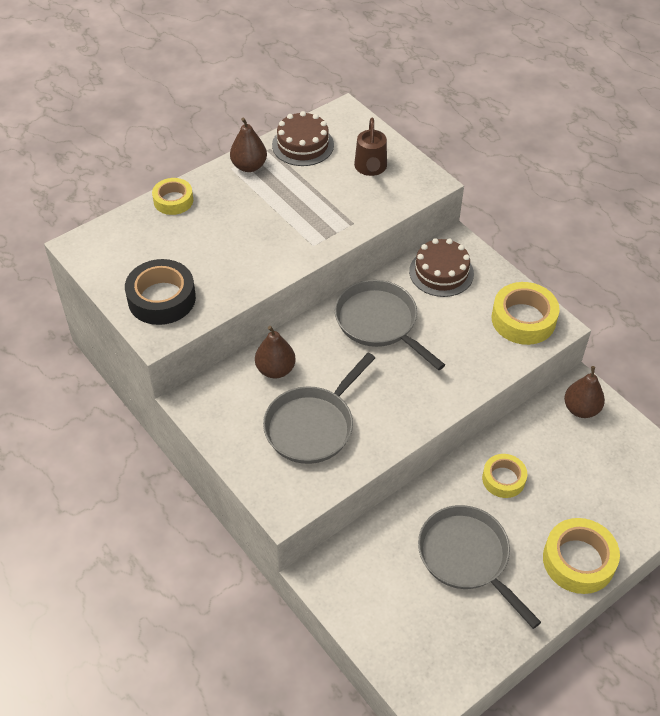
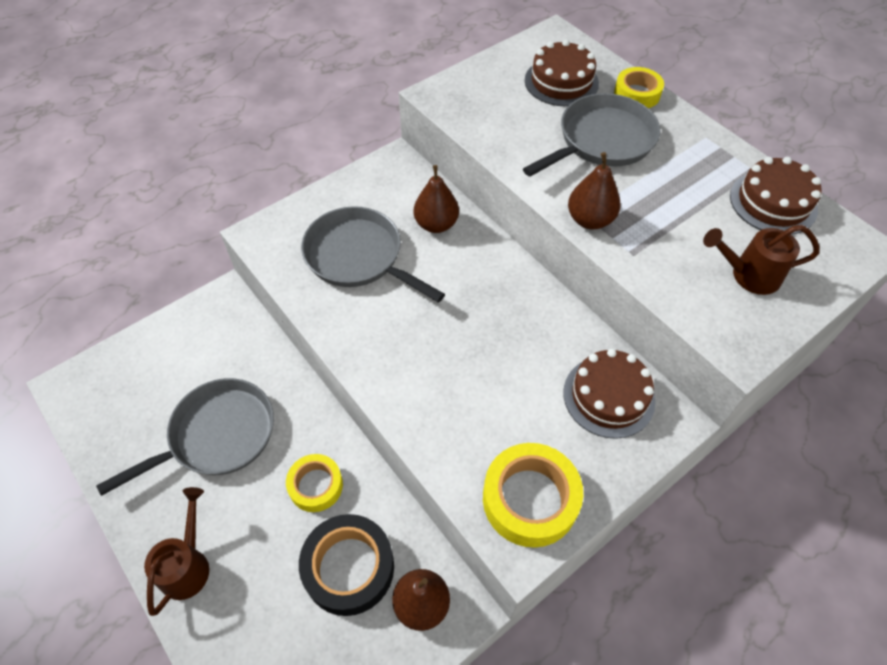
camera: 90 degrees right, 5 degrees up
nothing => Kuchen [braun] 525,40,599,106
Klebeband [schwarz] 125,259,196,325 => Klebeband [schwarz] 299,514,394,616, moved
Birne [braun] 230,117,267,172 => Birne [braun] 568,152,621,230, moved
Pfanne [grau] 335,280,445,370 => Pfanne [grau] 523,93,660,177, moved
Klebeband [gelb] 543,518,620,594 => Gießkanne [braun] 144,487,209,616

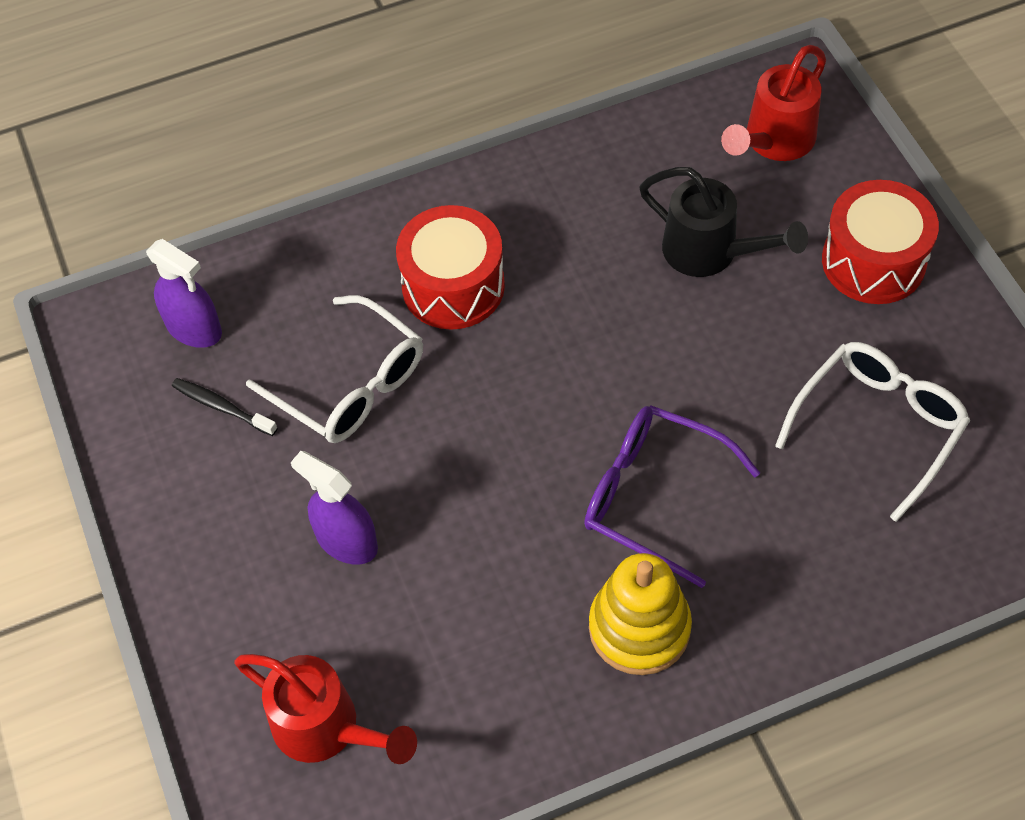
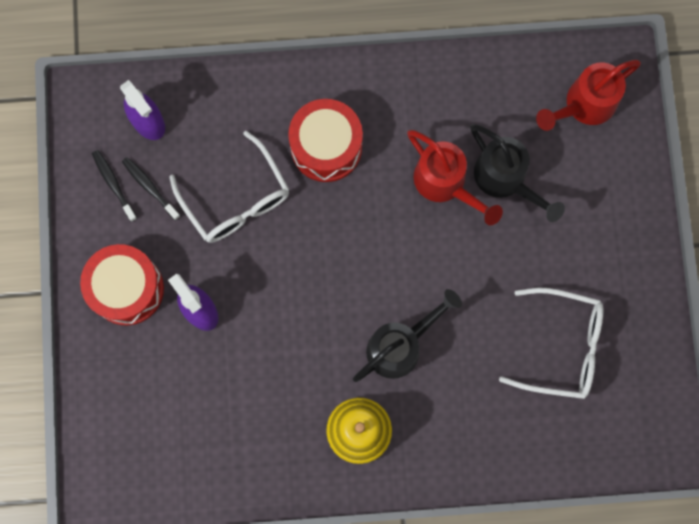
camera: 15 degrees right, 20 degrees up
nothing => Zahnbürste [schwarz] 92,150,137,222
Gießkanne [rot] 234,654,417,764 => Gießkanne [rot] 407,130,503,225, moved
Trommel [rot] 822,180,939,304 => Trommel [rot] 80,244,164,325, moved
Brille [lila] 584,405,760,588 => Gießkanne [schwarz] 353,289,462,382
Brille [weiß] 775,342,970,522 => Brille [weiß] 499,288,603,399, 45 degrees clockwise

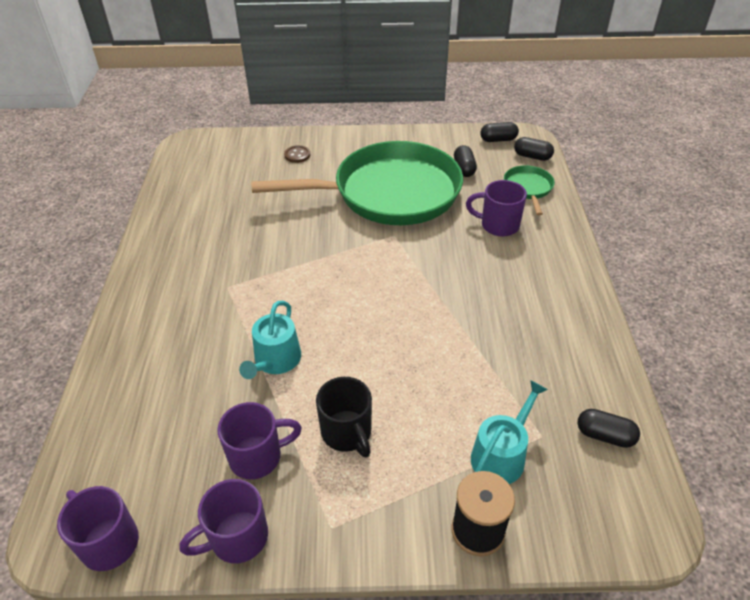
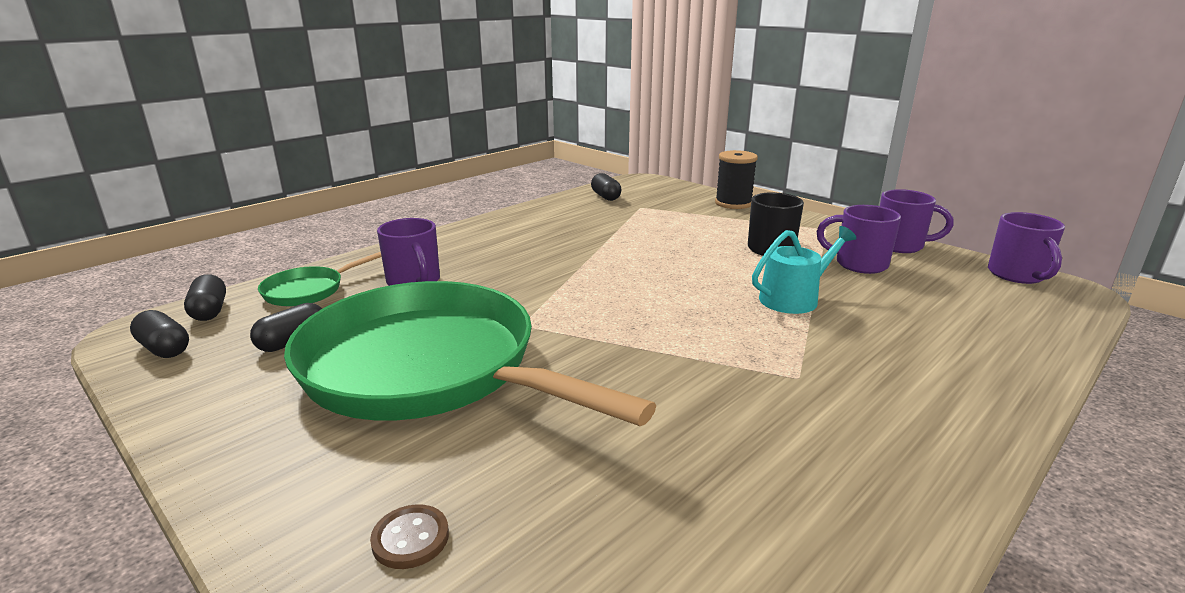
camera: 135 degrees left, 20 degrees down
Gießkanne [türkis] 471,380,548,484 => nothing

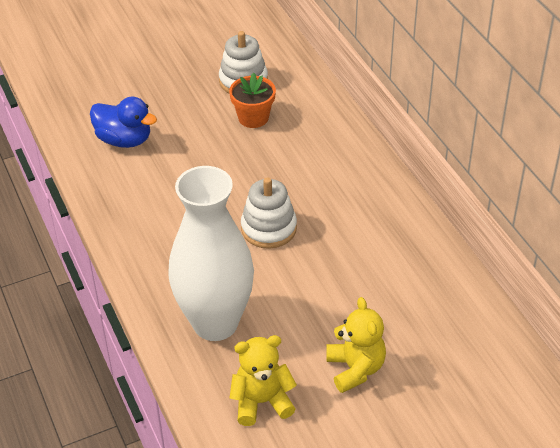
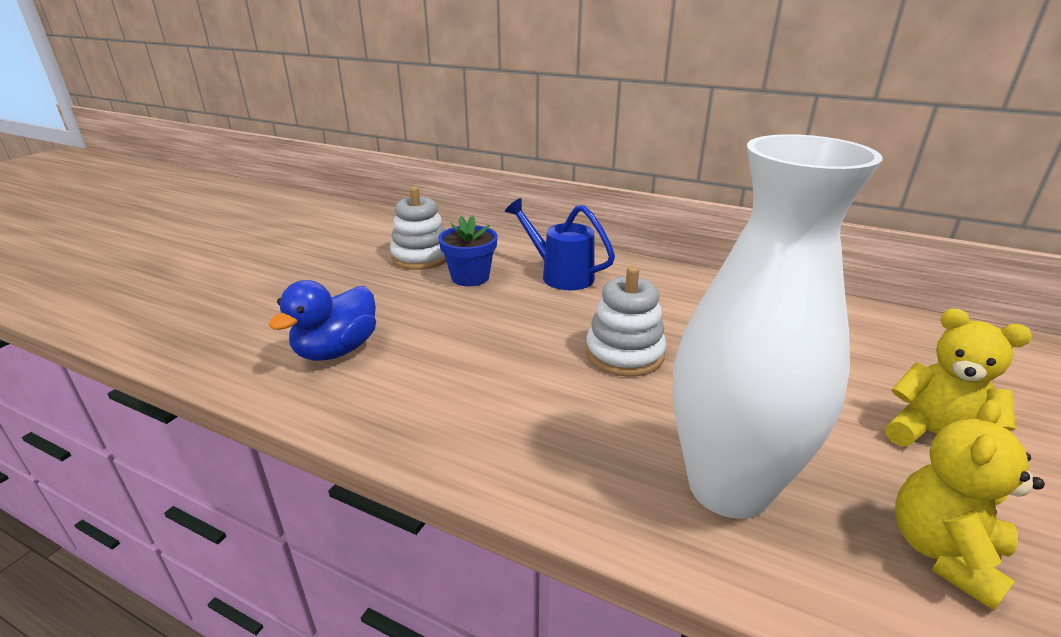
camera: 40 degrees left, 15 degrees down
nothing => Gießkanne [blau] 505,198,615,290
Blumentopf [orange] 229,73,276,128 => Blumentopf [blau] 438,215,497,286
Ente [blau] 90,97,157,148 => Ente [blau] 269,280,376,361, 135 degrees clockwise

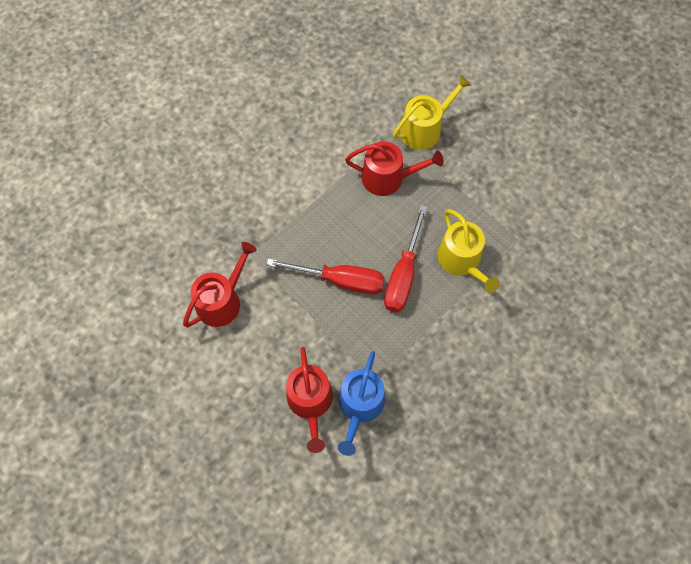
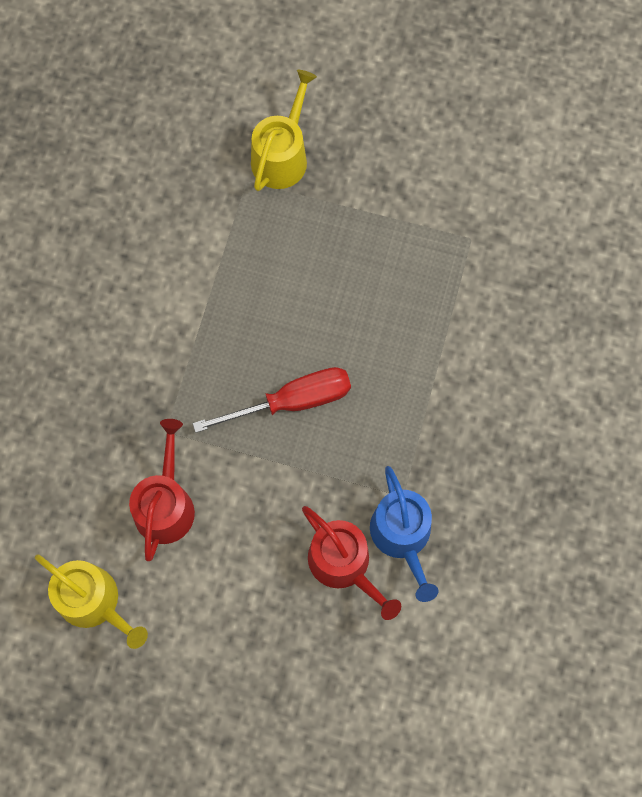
camera: 30 degrees left, 5 degrees up
Gießkanne [rot] 345,141,444,196 => nothing
Schraubenzieher [rot] 384,205,427,312 => nothing
Gießkanne [gelb] 437,209,500,293 => Gießkanne [gelb] 35,554,148,649, moved

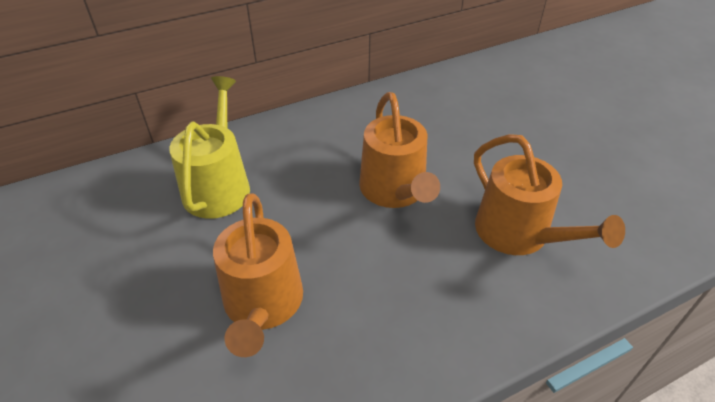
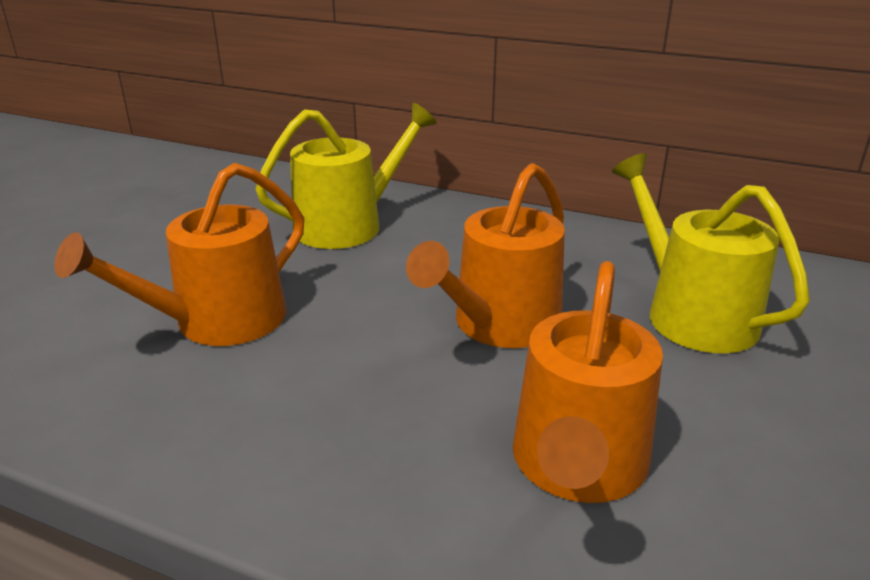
camera: 50 degrees right, 15 degrees down
nothing => Gießkanne [gelb] 612,153,810,353

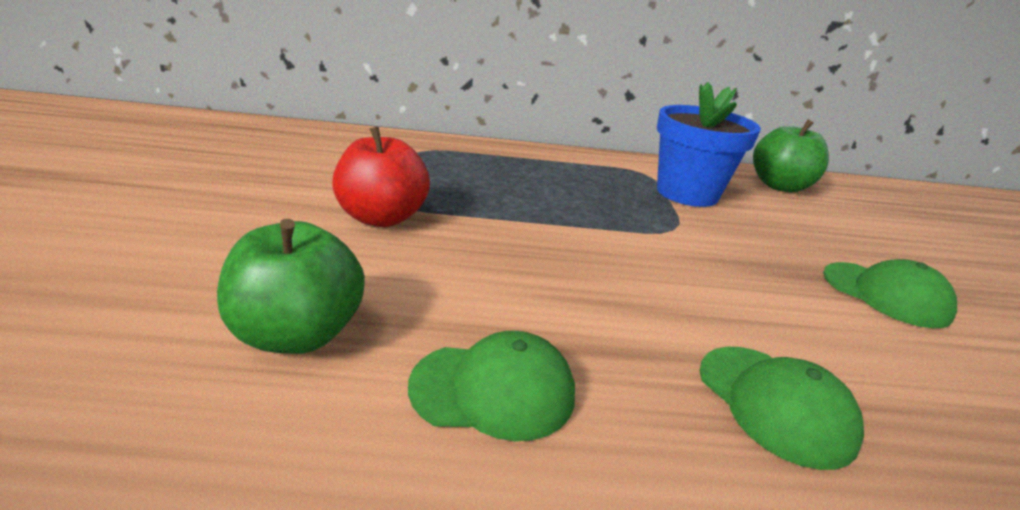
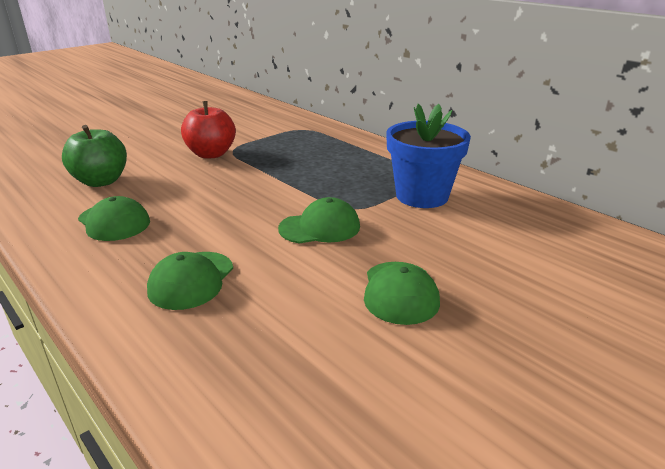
camera: 50 degrees right, 0 degrees up
Apfel [grün] 753,120,829,192 => nothing
nothing => Kappe [grün] 278,197,360,243

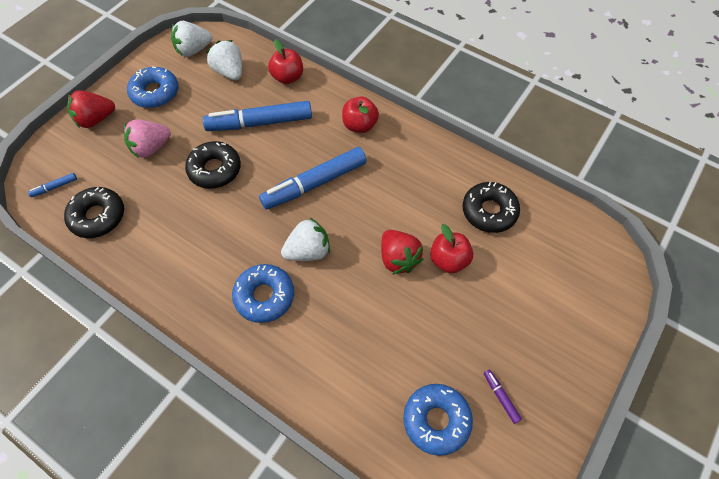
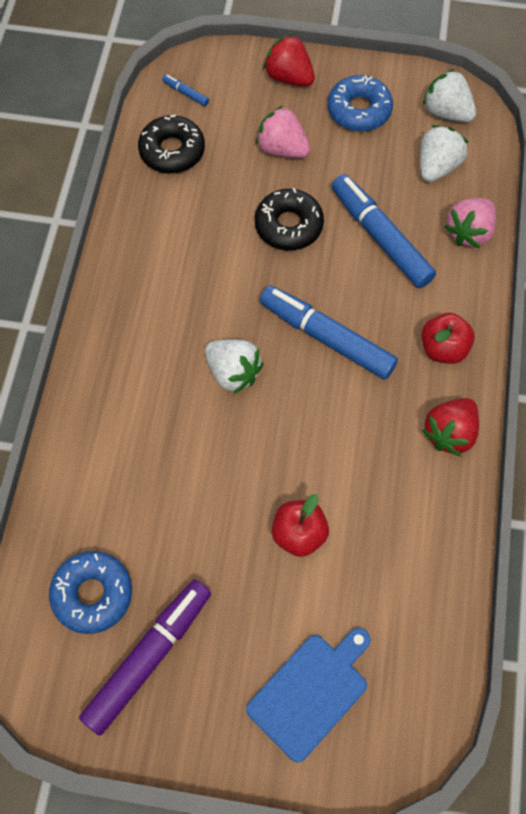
camera: 65 degrees right, 5 degrees up
Donut [blau] 232,264,294,323 => nothing
Donut [schwarz] 462,182,520,233 => nothing
nothing => Schneidebrett [blau] 246,628,371,763
Erdbeere [rot] 381,230,423,274 => Erdbeere [rot] 422,398,479,456, moved
Apfel [rot] 268,39,303,84 => Erdbeere [rosa] 444,198,496,248
Filzstift [lila] 484,370,522,424 => Filzstift [lila] 79,579,211,736, x2.46

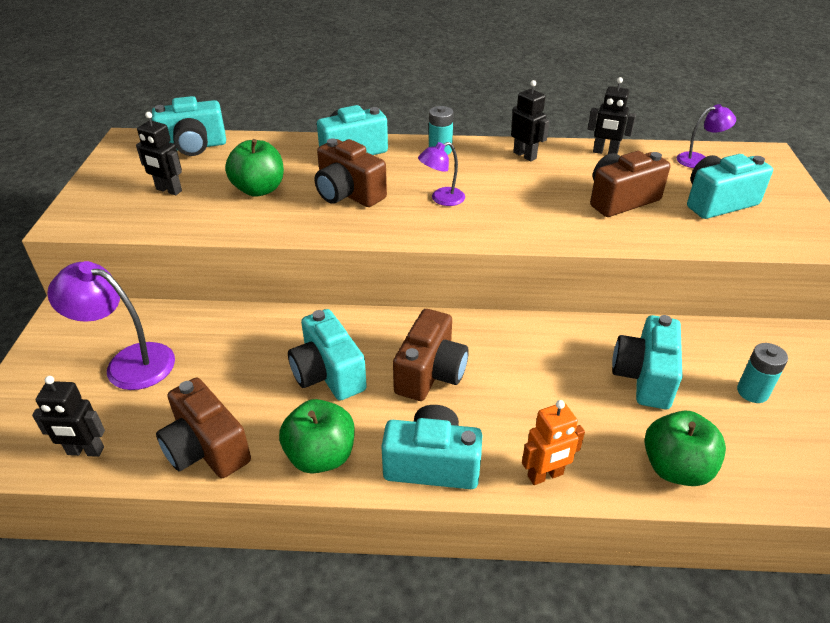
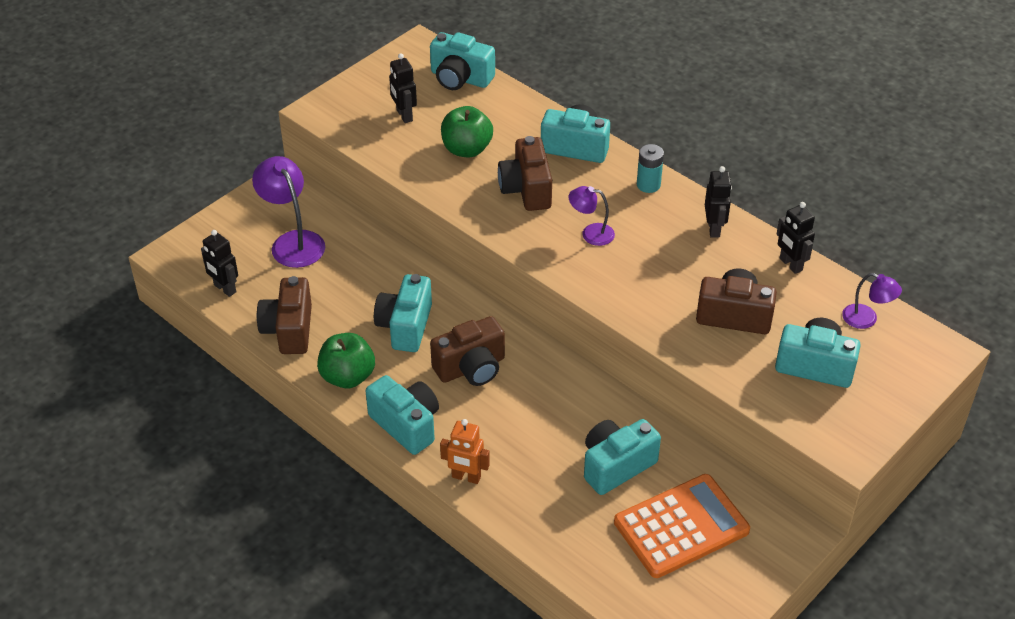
camera: 40 degrees right, 5 degrees up
Apfel [grün] 644,411,726,486 => nothing
Batterie [türkis] 737,343,788,403 => Taschenrechner [orange] 614,474,750,578

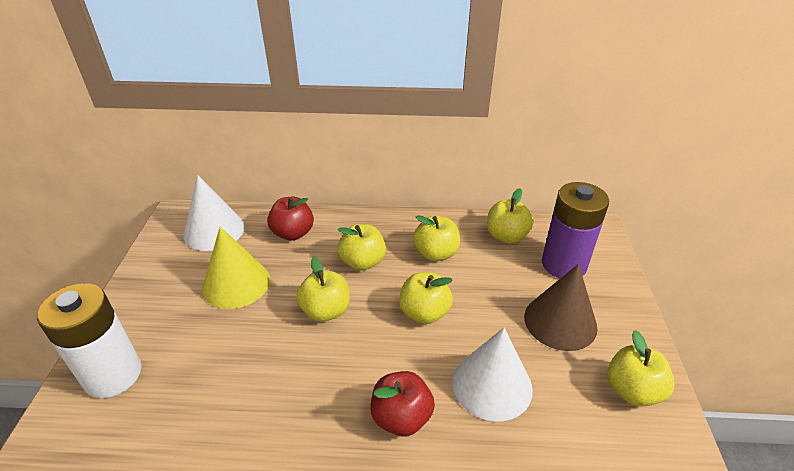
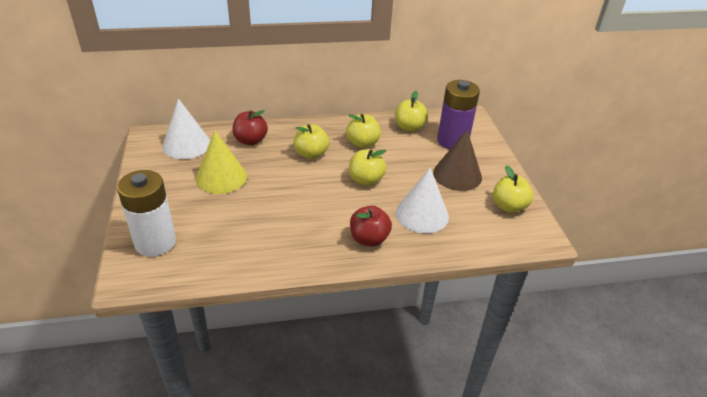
camera: 15 degrees left, 0 degrees up
Apfel [gelb] 297,257,350,322 => nothing

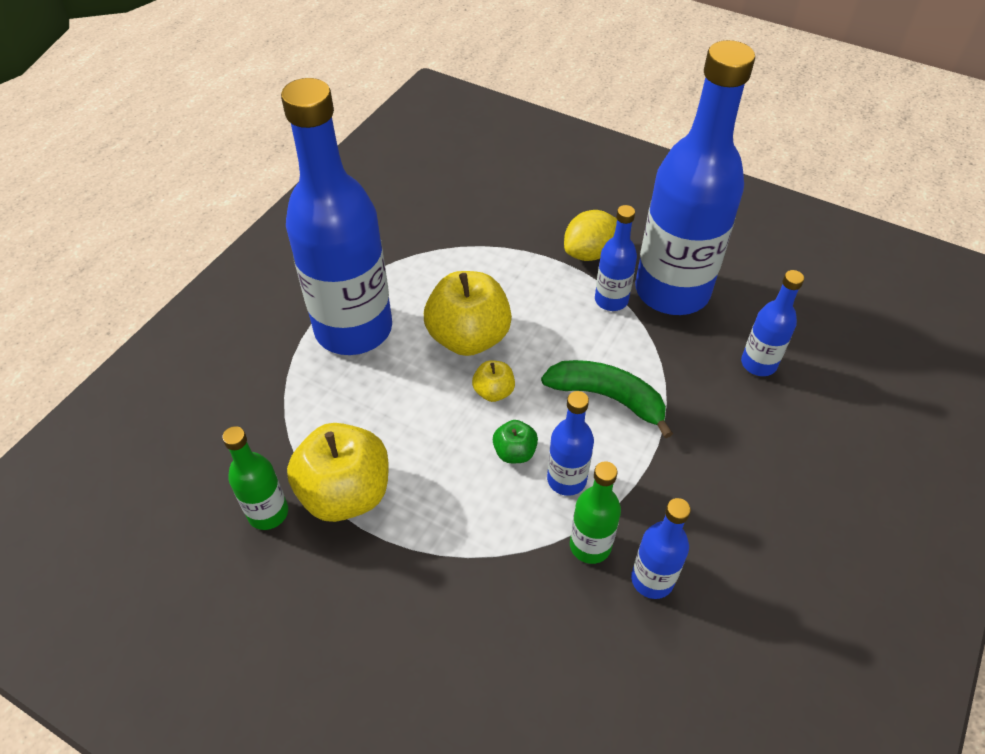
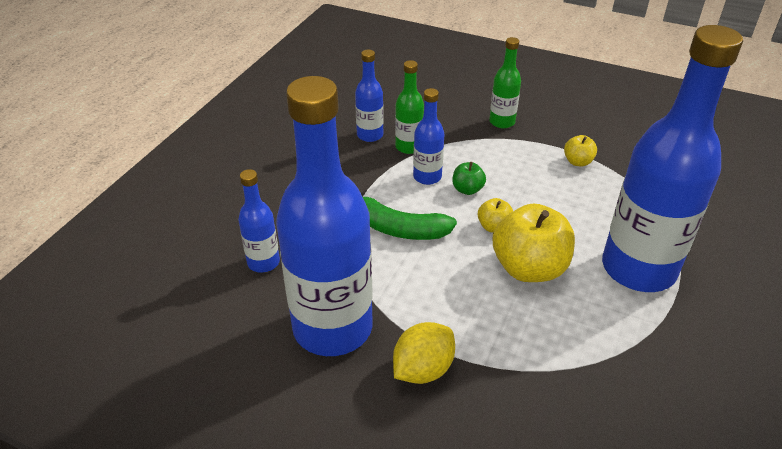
camera: 175 degrees right, 10 degrees down
Flasche [blau] 595,205,637,311 => nothing
Flasche [grün] 222,426,288,530 => Flasche [grün] 489,37,521,128, moved
Apfel [gelb] 287,423,389,522 => Apfel [gelb] 564,135,597,166, x0.48

